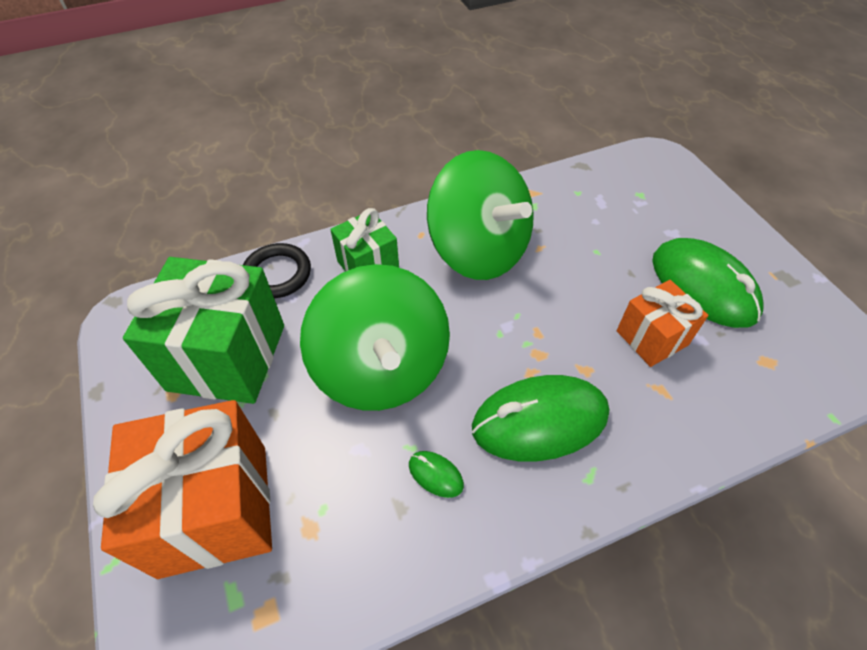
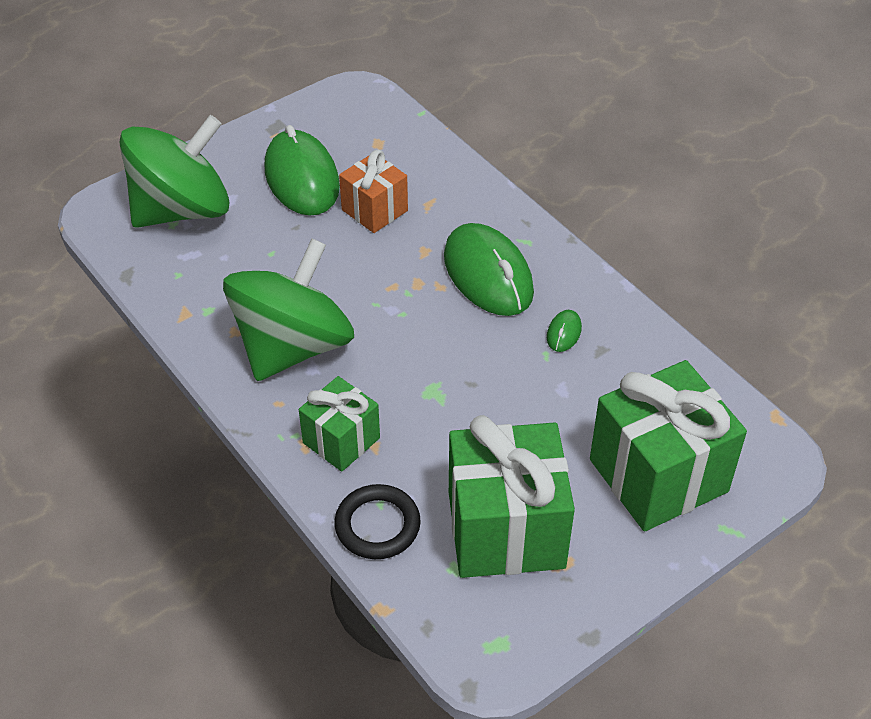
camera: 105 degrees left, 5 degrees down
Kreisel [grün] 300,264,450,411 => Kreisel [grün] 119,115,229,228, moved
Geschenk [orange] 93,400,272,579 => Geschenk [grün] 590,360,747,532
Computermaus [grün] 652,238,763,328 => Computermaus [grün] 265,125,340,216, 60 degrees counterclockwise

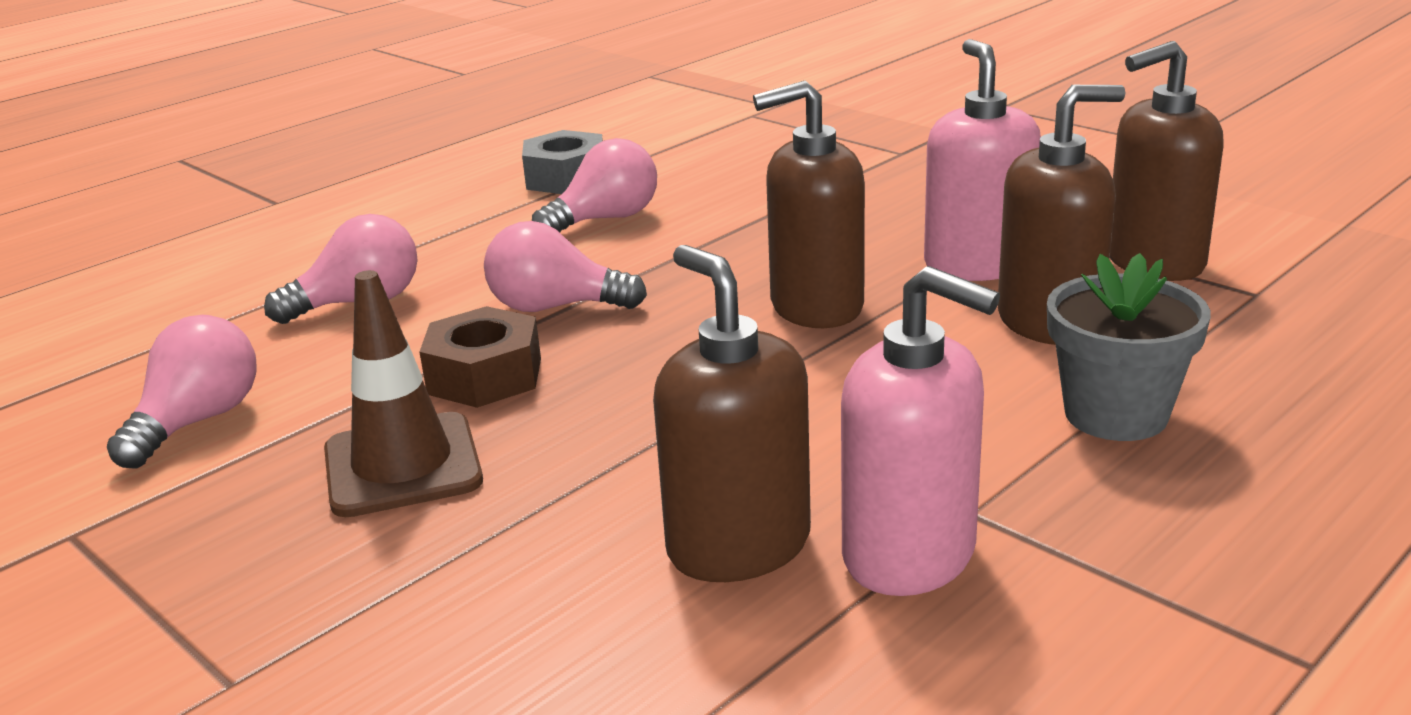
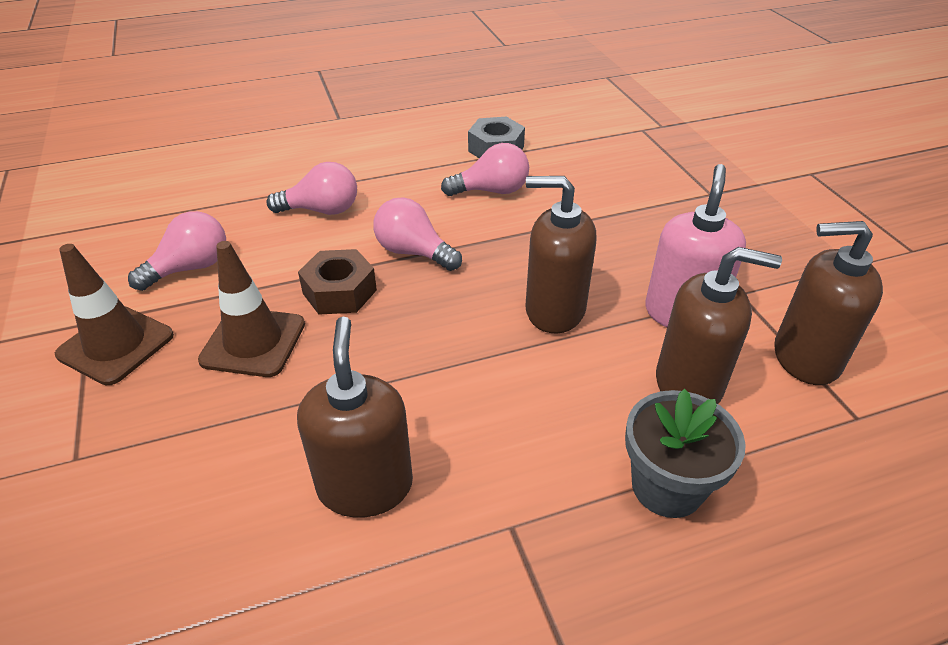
camera: 25 degrees right, 15 degrees up
Seifenspender [rosa] 841,266,1000,596 => nothing
nothing => Leitkegel [braun] 55,244,174,385

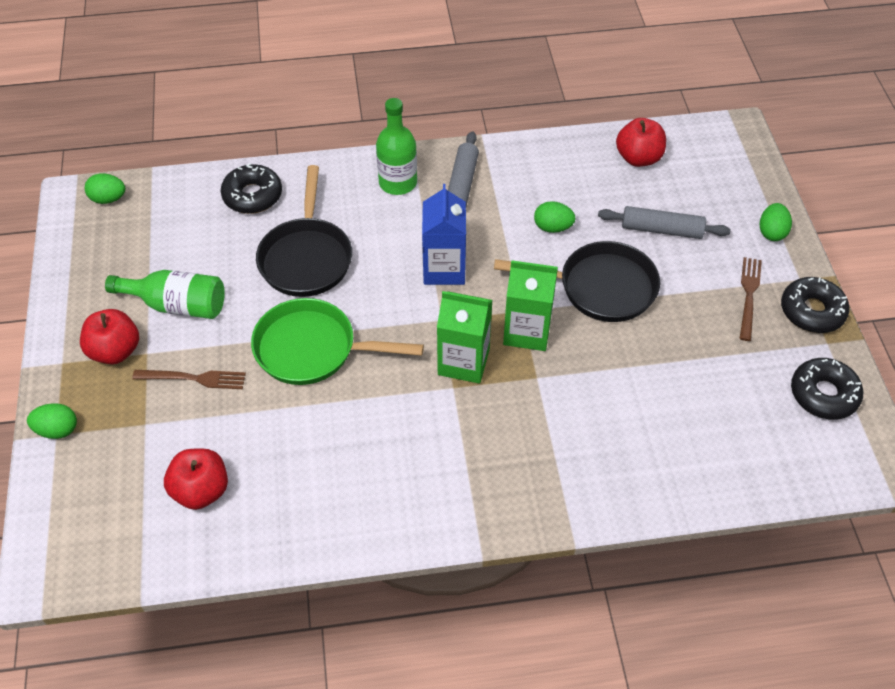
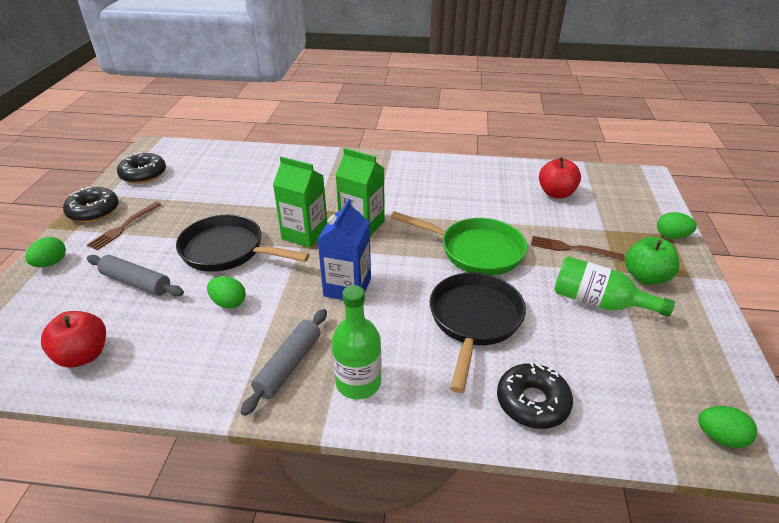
camera: 165 degrees left, 15 degrees down
Apfel [rot] 80,309,139,364 => Apfel [grün] 625,237,679,285

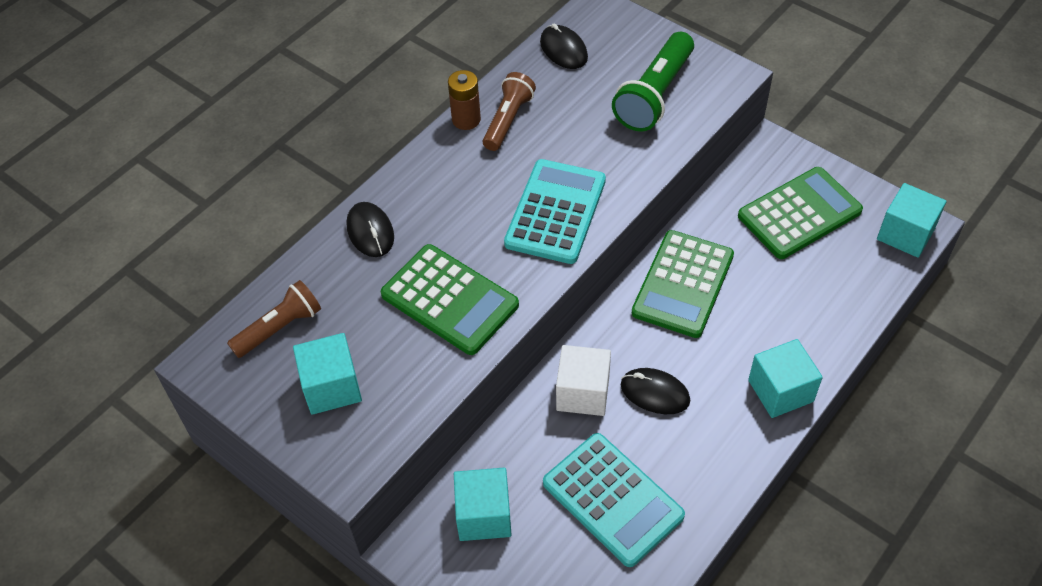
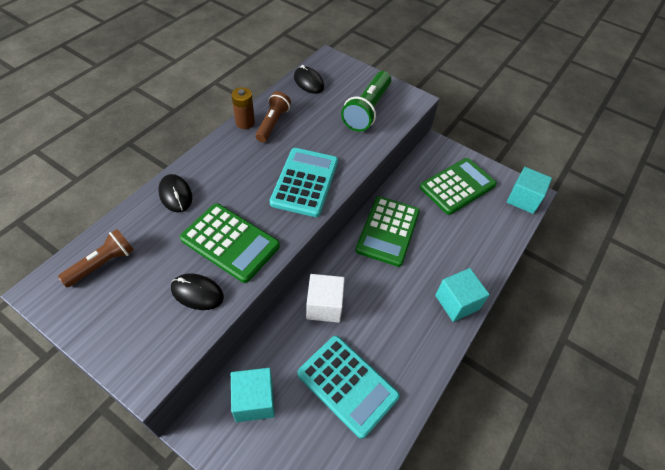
camera: 10 degrees left, 0 degrees up
Kubus [türkis] 293,333,362,415 => nothing
Computermaus [schwarz] 621,368,690,414 => Computermaus [schwarz] 171,273,224,310, moved

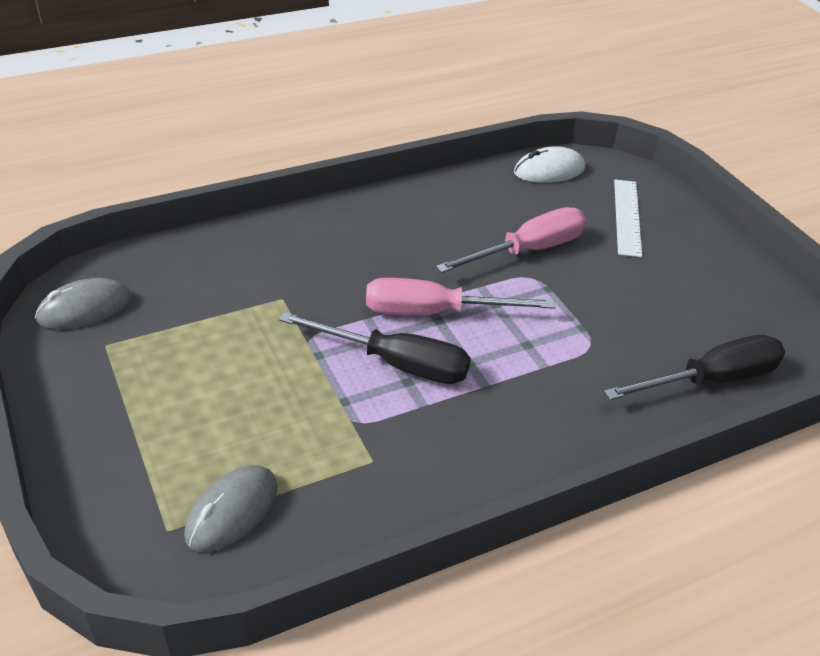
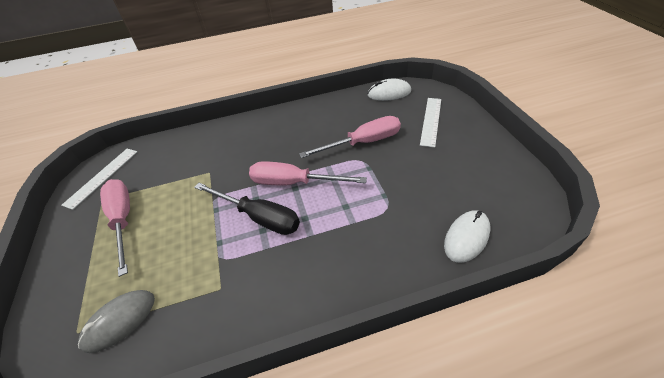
camera: 15 degrees right, 5 degrees up
nothing => Schraubenzieher [rosa] 100,179,130,277
Computermaus [grau] 35,278,131,329 => Lineal [weiß] 62,149,137,210
Schraubenzieher [schwarz] 604,335,785,400 => Computermaus [weiß] 444,210,491,263

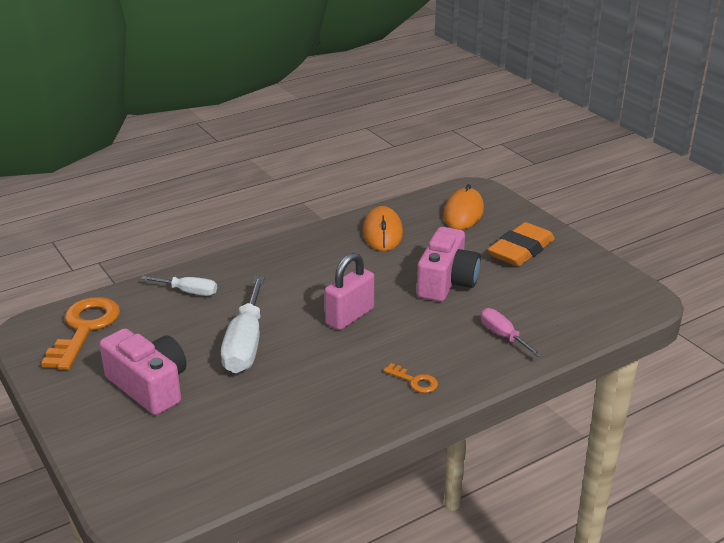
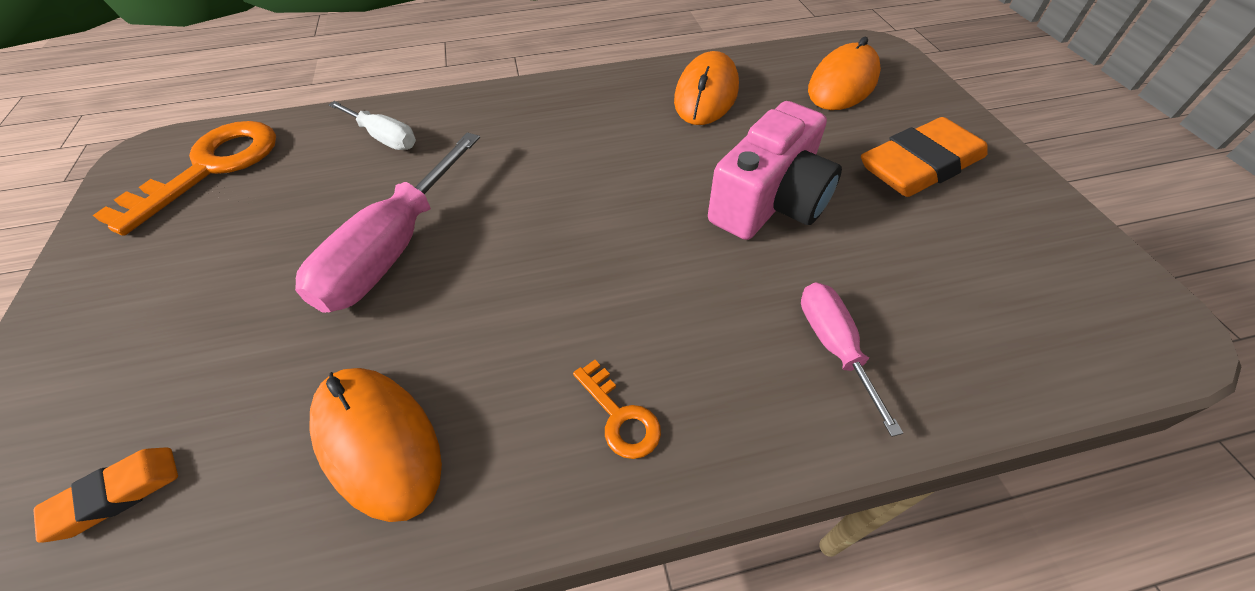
camera: 20 degrees right, 20 degrees up
Kamera [rosa] 99,328,187,415 => nothing
Vorhängeschloss [rosa] 324,253,374,330 => nothing
nothing => Radiergummi [orange] 33,448,178,543
nothing => Computermaus [orange] 309,368,442,522
Schraubenzieher [weiß] 221,276,265,373 => Schraubenzieher [rosa] 295,132,480,313

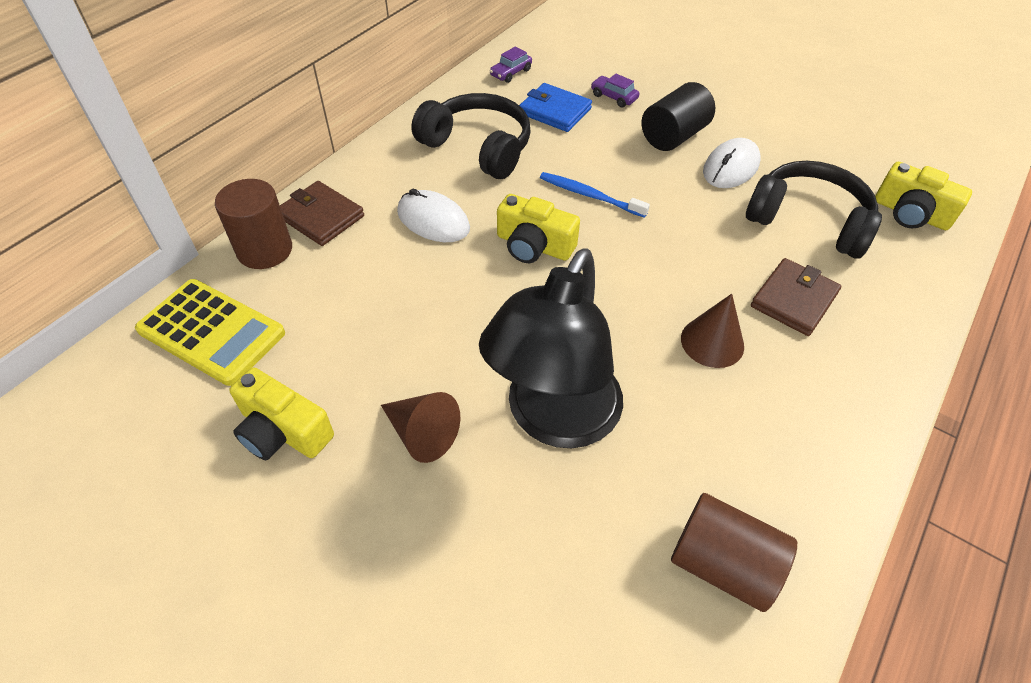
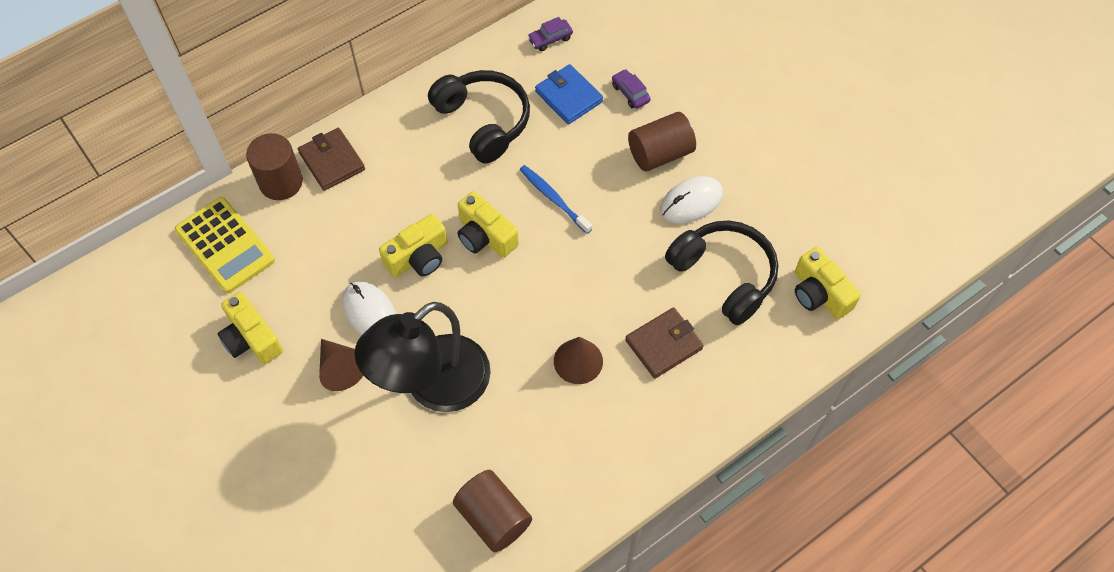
camera: 20 degrees right, 10 degrees up
nothing => Kamera [gelb] 379,214,448,277
Computermaus [weiß] 397,189,470,242 => Computermaus [weiß] 342,281,396,336, moved
Vollzylinder [schwarz] 642,82,715,151 => Vollzylinder [braun] 628,112,696,171

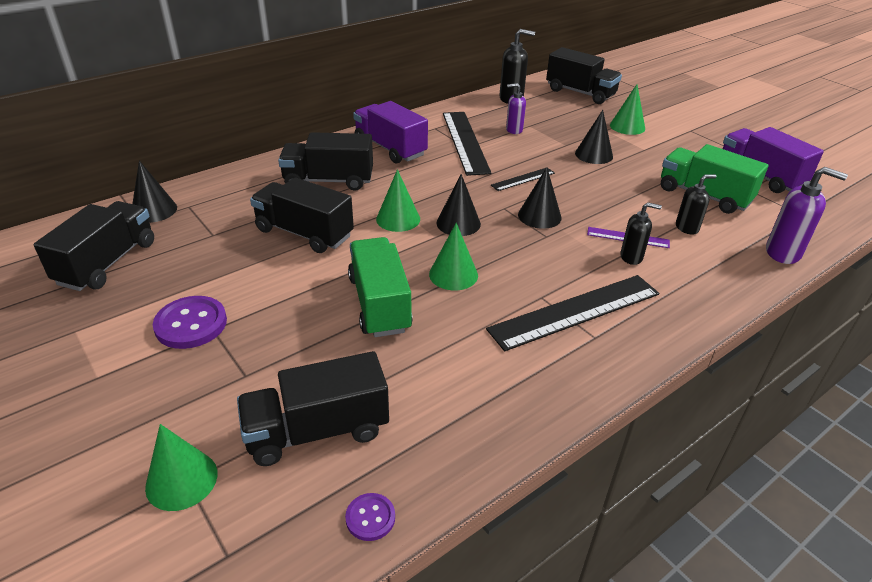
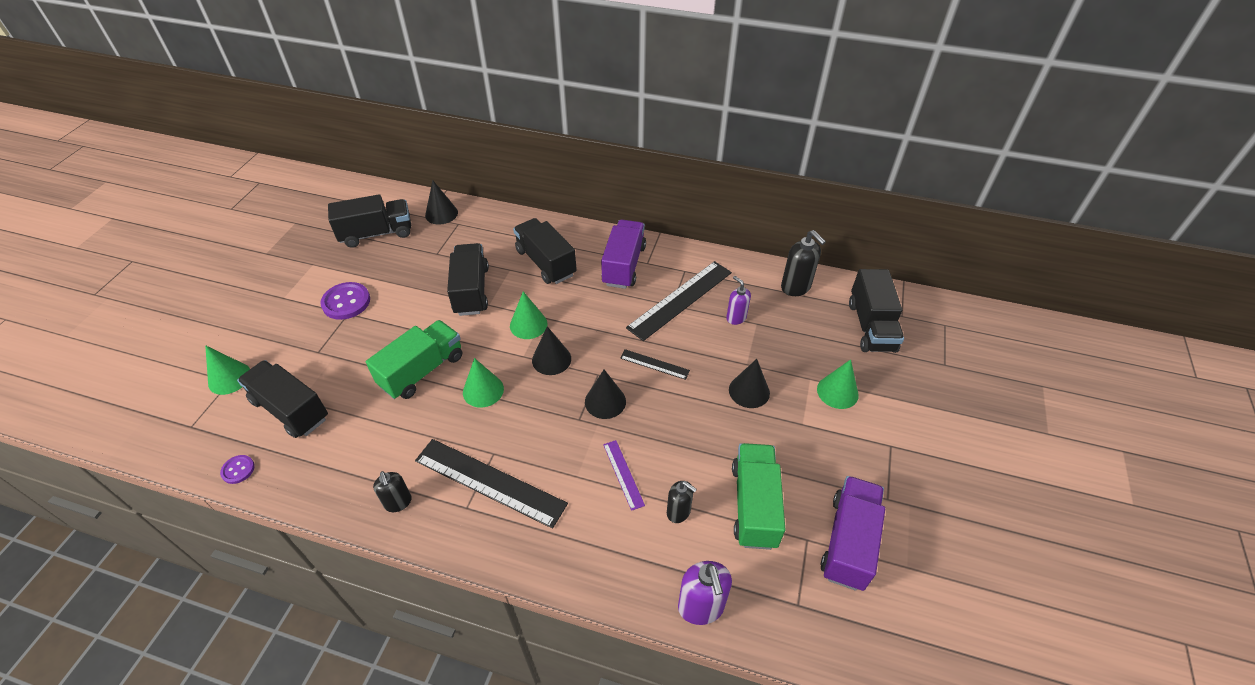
camera: 55 degrees right, 10 degrees up
Seifenspender [schwarz] 620,202,662,265 => Seifenspender [schwarz] 373,471,412,512, moved

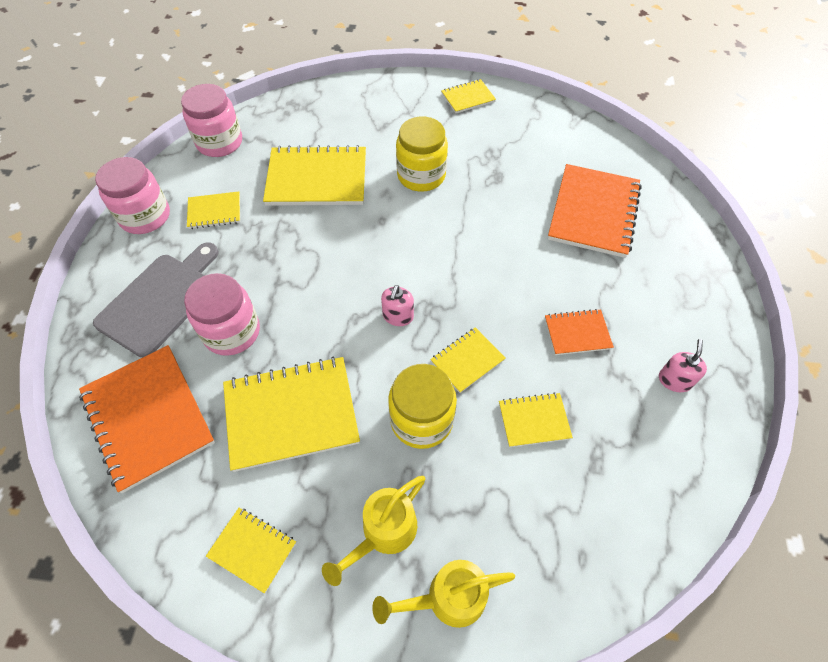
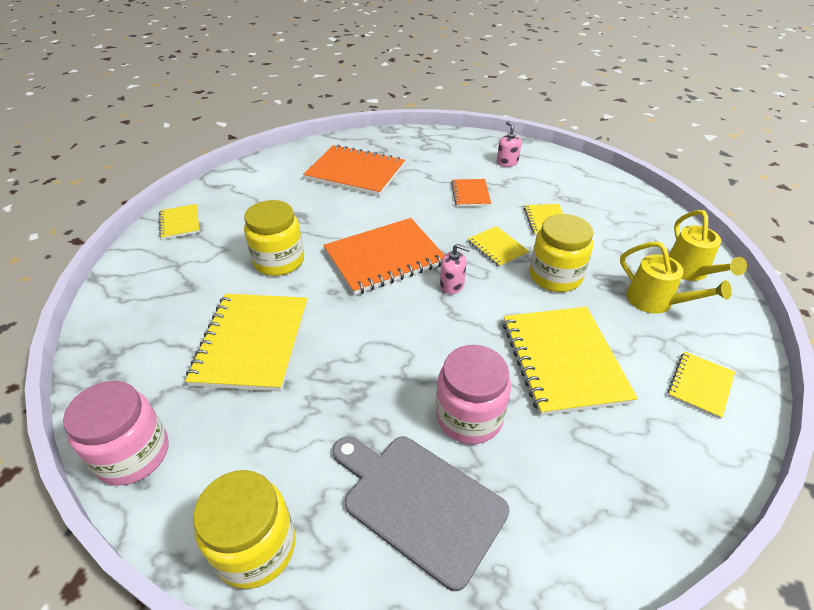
camera: 85 degrees left, 15 degrees down
Notizbuch [gelb] 187,191,240,229 => nothing
Notizbuch [orange] 79,345,215,493 => Notizbuch [orange] 323,218,445,295, moved
Einmachglas [rosa] 95,157,170,234 => Einmachglas [gelb] 193,470,296,589
Seifenspender [rosa] 659,339,707,392 => Seifenspender [rosa] 497,121,522,167, 45 degrees clockwise

